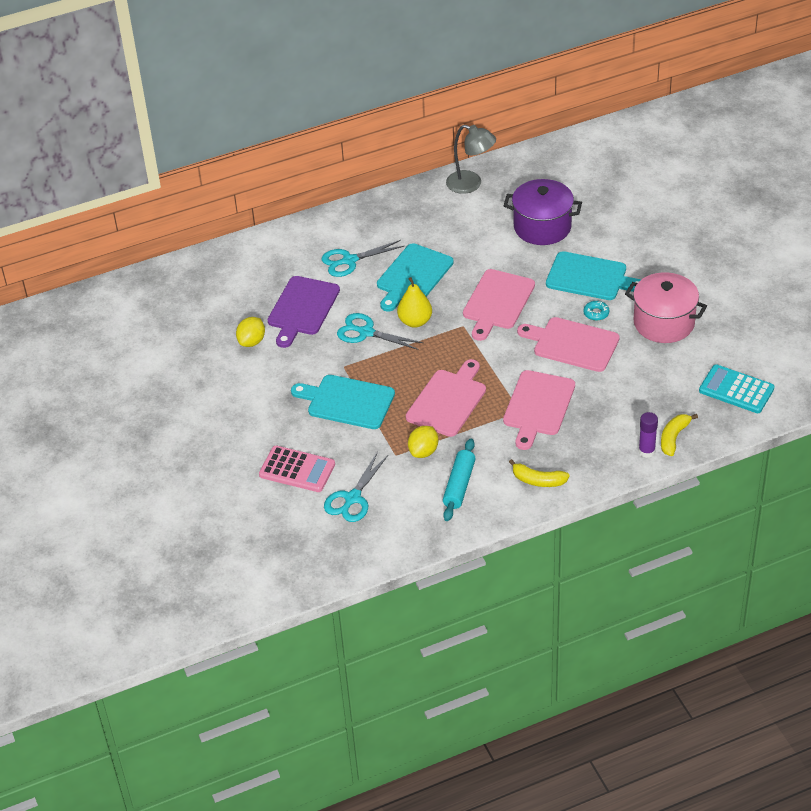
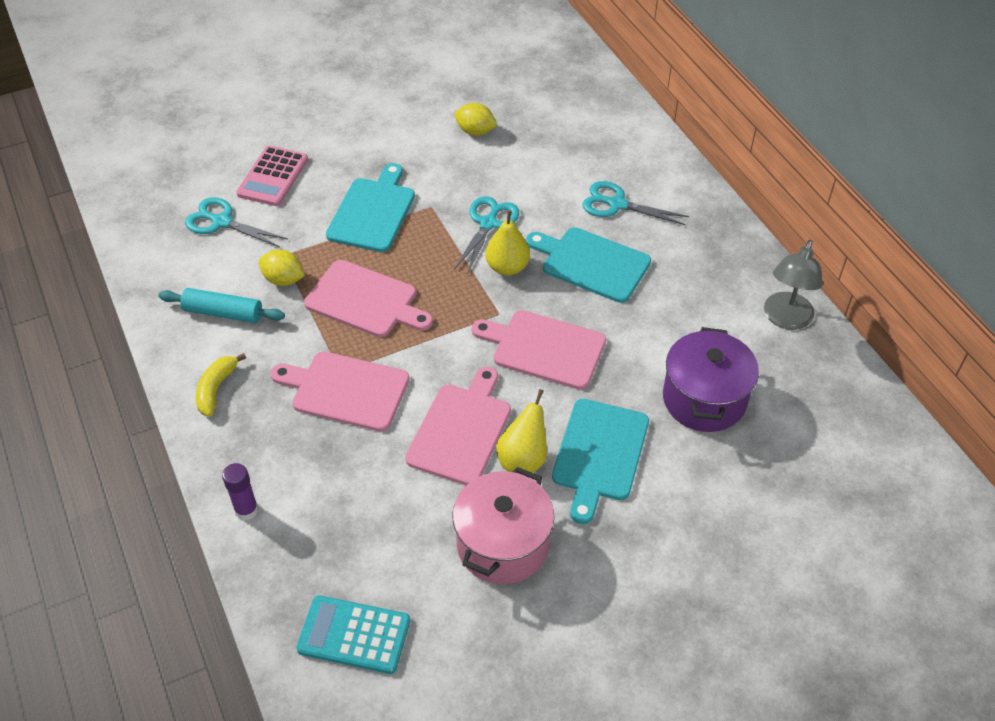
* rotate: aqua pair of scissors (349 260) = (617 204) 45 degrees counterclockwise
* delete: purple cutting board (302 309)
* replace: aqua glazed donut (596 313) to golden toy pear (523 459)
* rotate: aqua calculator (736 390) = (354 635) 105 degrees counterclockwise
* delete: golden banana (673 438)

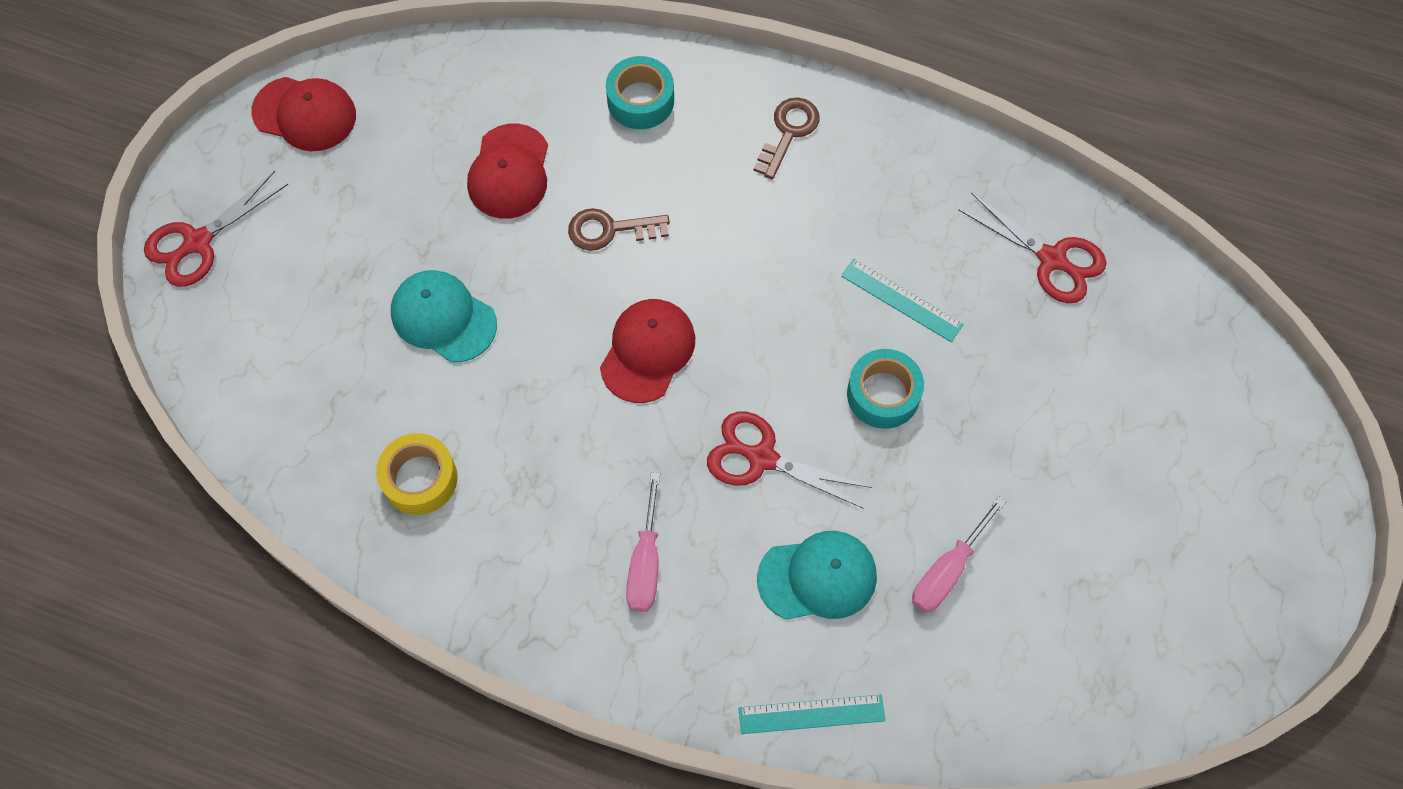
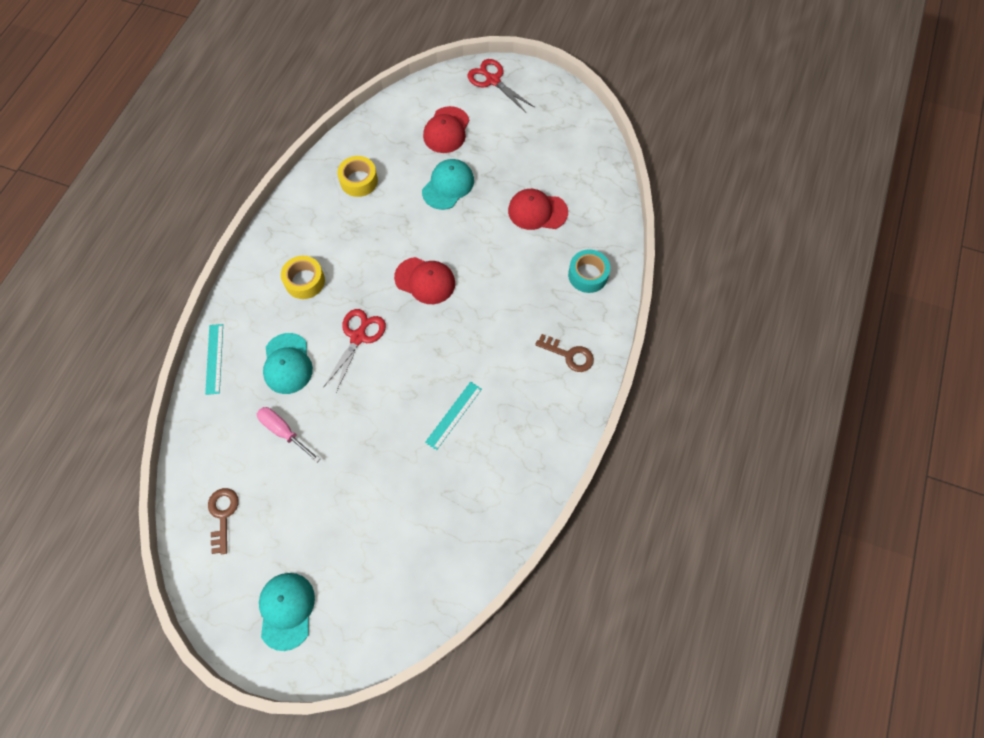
* move: crimson cap (305 114) to (446 130)
* delete: crimson pair of scissors (1052 259)
* move: dark brown key (610 230) to (223 515)
* delete: aqua sticky tape (883 394)
* replace: rosy flat screwdriver (645 562) to golden sticky tape (304 281)
* insert: aqua cap (286 610)

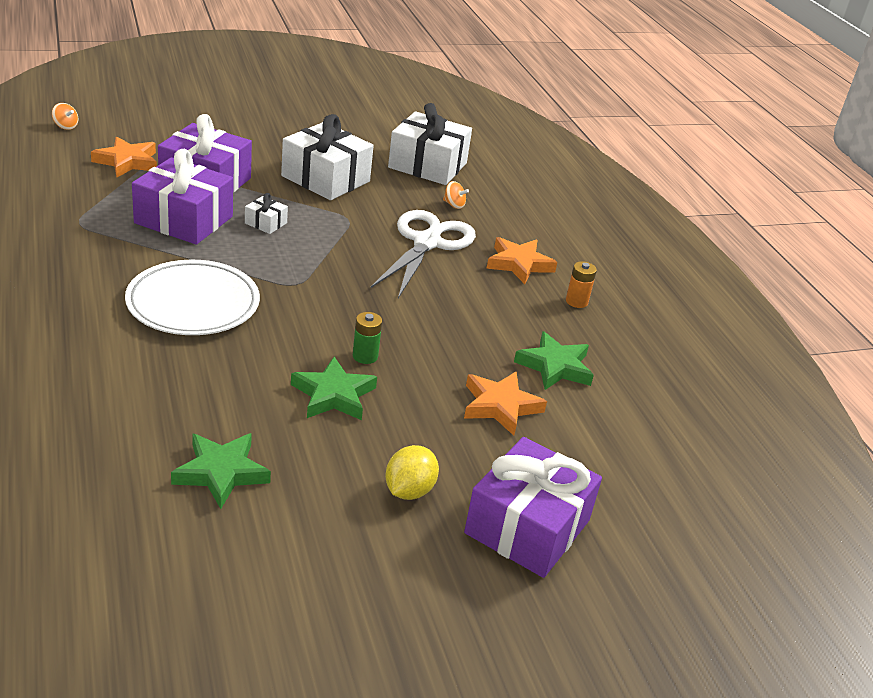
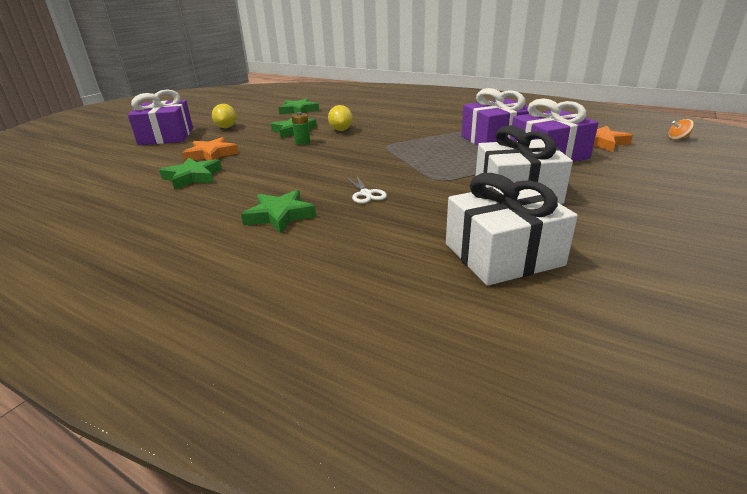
* delete: bright orange whirligig (454 205)
* delete: snow-white wrapped gift (265 223)
* resize: snow-white pair of scissors (427 242) = (366 194) x0.45
* recolor: bright orange star (519 264) to green star (280 215)
* delete: snow-white flat dish (193 303)
* delete: bright orange battery (576 301)
* insert: golden toy lemon (341 130)

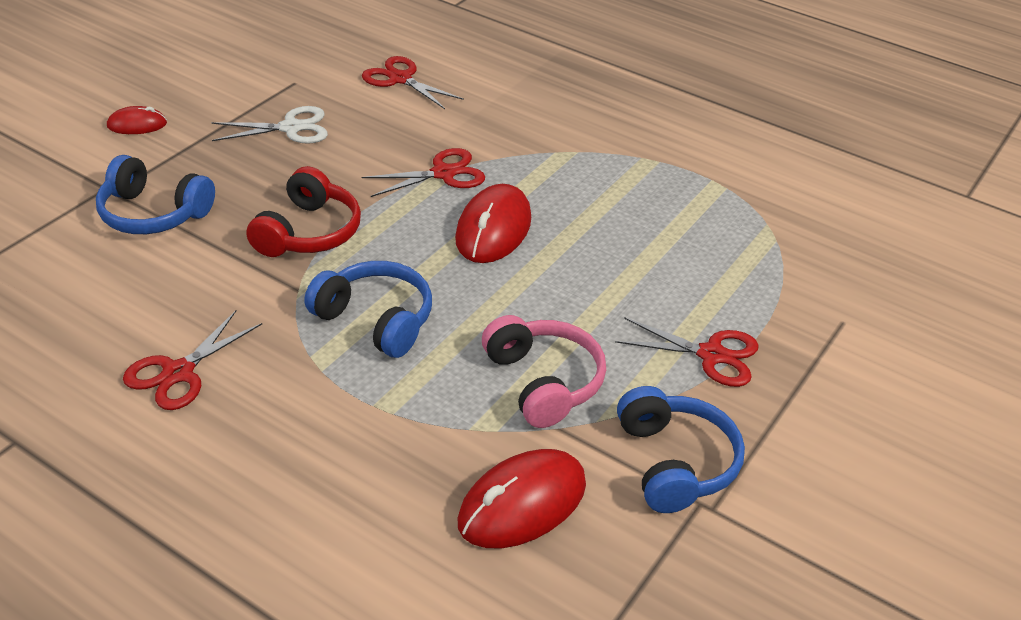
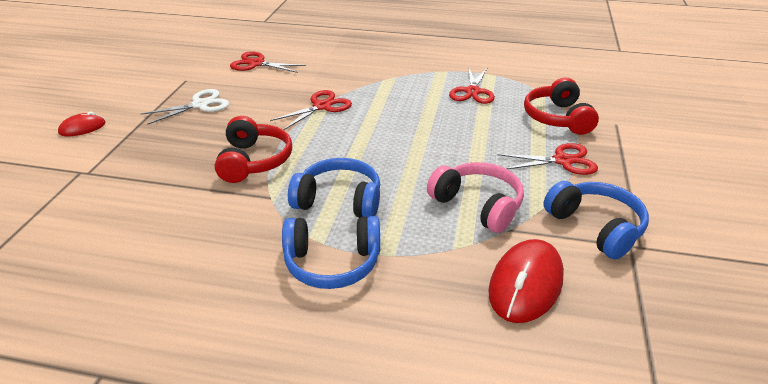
* move: cobalt headset (153 214) to (332 263)
* delete: crimson mouse (493 229)
* move: crimson pair of scissors (179 372) to (472 92)
* insert: crimson headset (557 118)

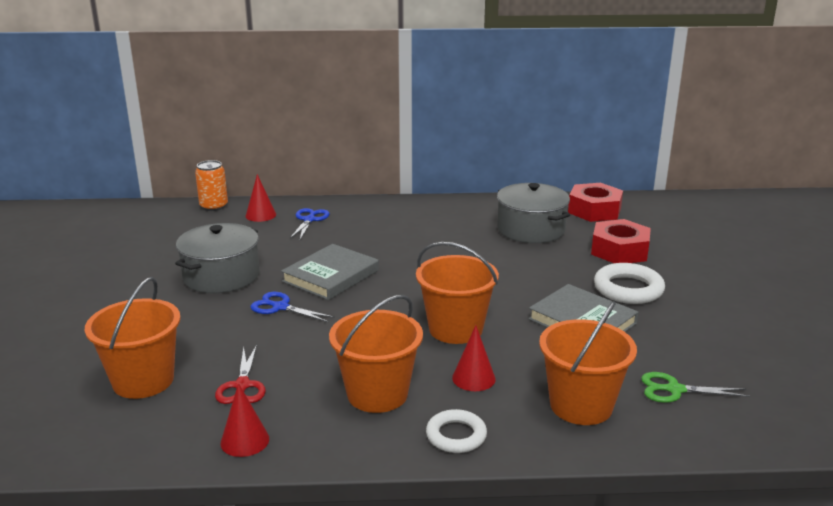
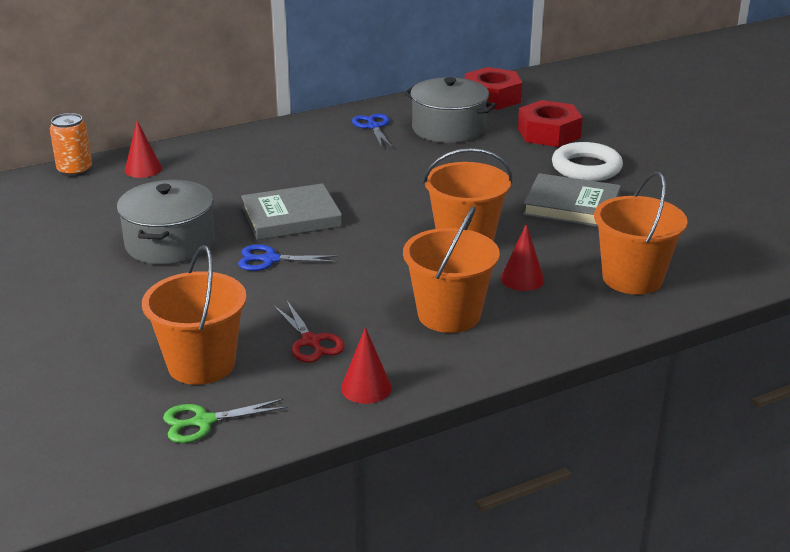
* move: cobalt pair of scissors (309 220) to (373 127)
* rotate: ash-grey book (331 276) = (291 217) 60 degrees clockwise
* move: green pair of scissors (675 390) to (204 422)
* delete: snow-white hoop (456 435)

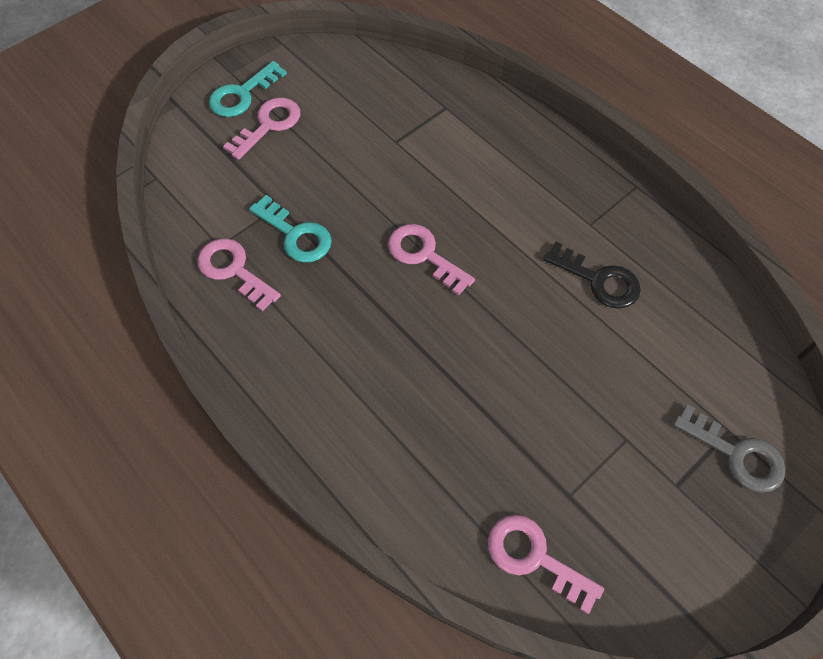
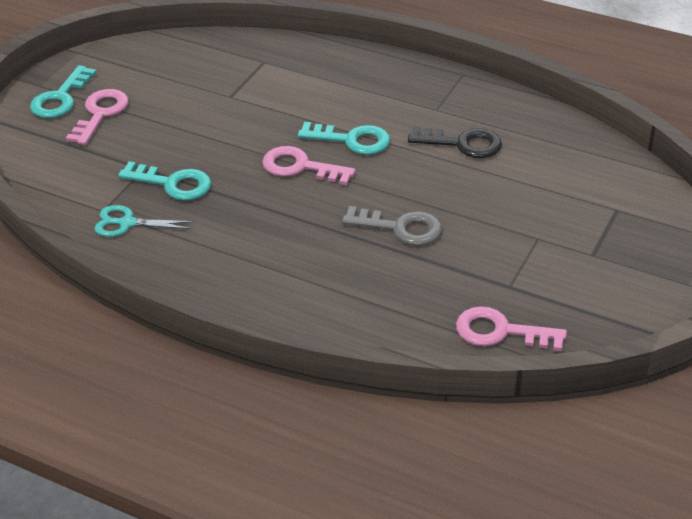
* replace: rosy key (234 270) to aqua pair of scissors (127 223)
* move: ash-grey key (736 454) to (400 228)
* insert: aqua key (352 140)

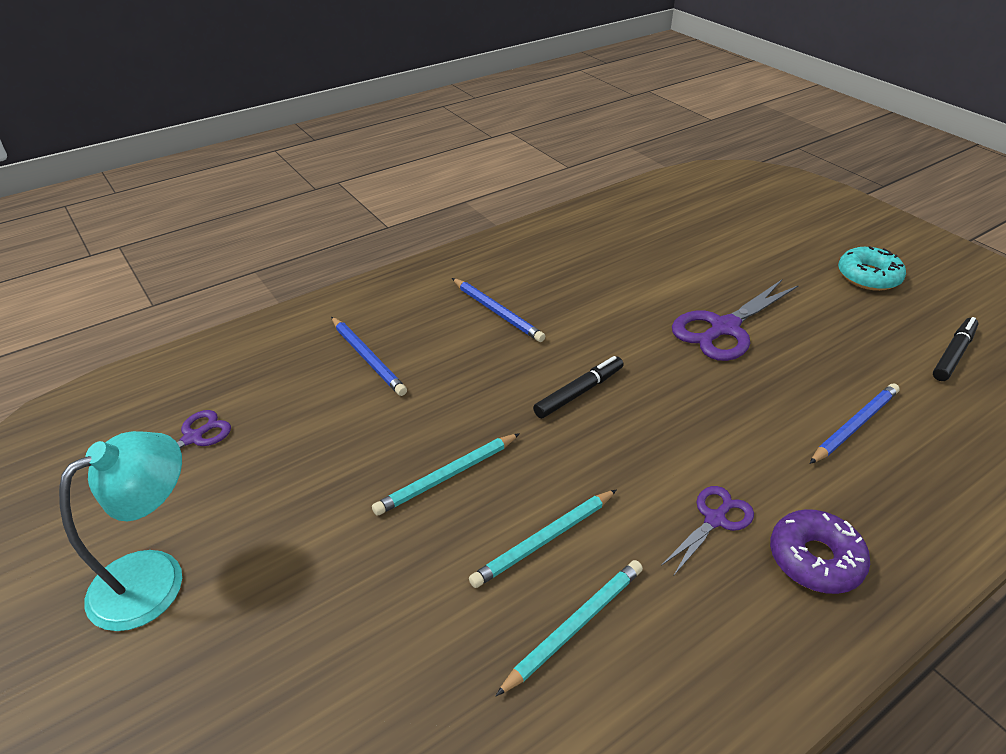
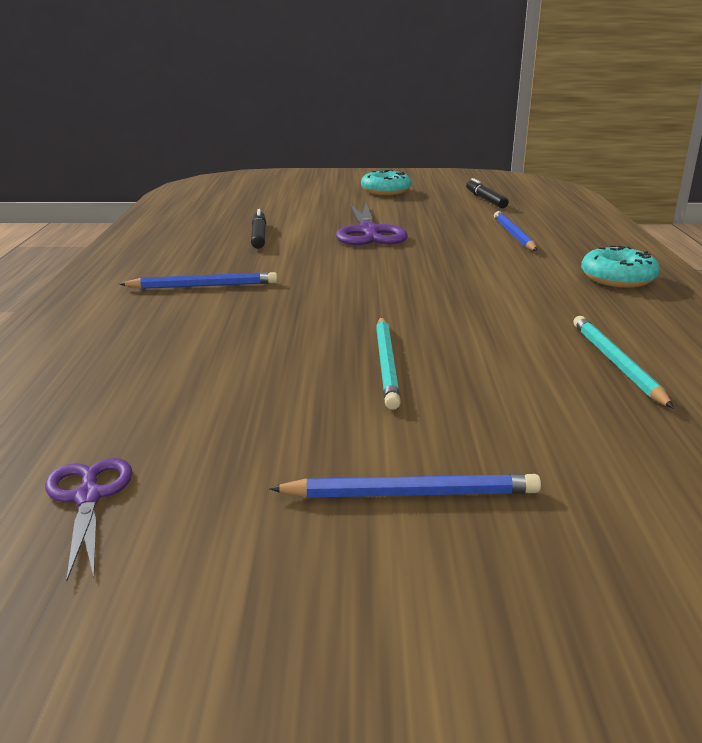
* move: cobalt wooden pencil (367 358) to (410 494)
* move: black felt pen (579 392) to (259 236)
* delete: aqua lamp (155 577)
* delete: purple pair of scissors (715 519)
* delete: aqua wooden pencil (544 540)
* recolor: purple glazed donut (815 559) to aqua glazed donut (617 278)

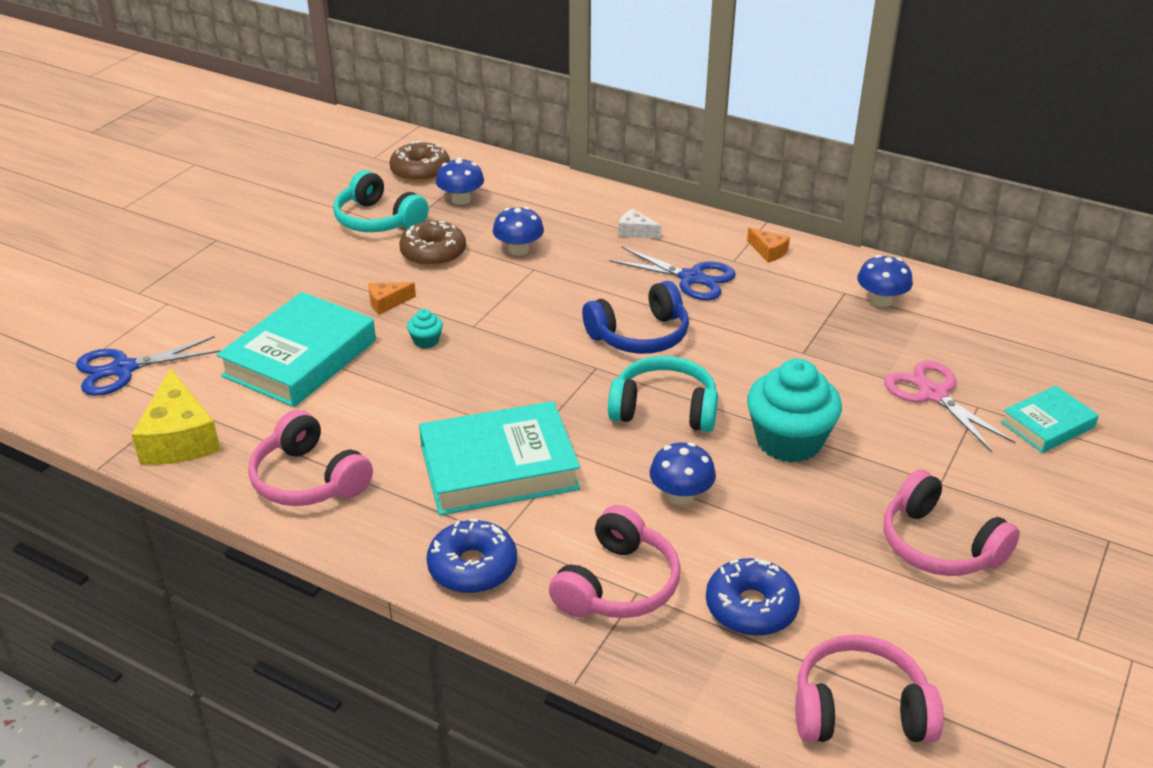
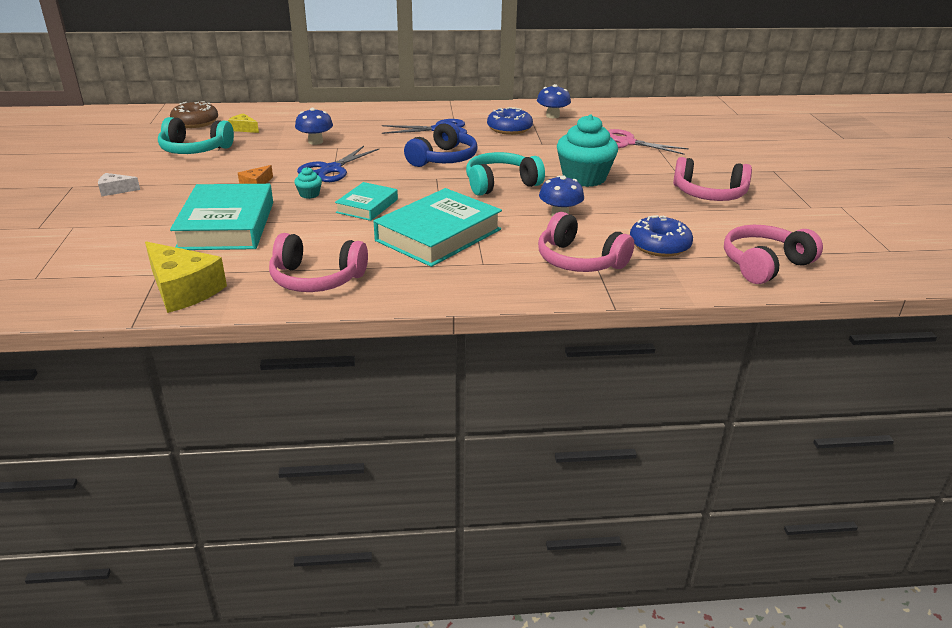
* replace: cobalt toadstool (461 199) to golden cheese (244 129)
* move: snow-white cheese (635 232) to (115 190)
* delete: dark brown glazed donut (433 253)
* delete: bright orange cheese (768 251)
* move: cobalt pair of scissors (123 369) to (331 169)
* move: aqua book (1047 424) to (367 206)
* rotate: rosy headset (617 585) = (579 261) 135 degrees clockwise
* move: cobalt glazed donut (472 567) to (509 129)

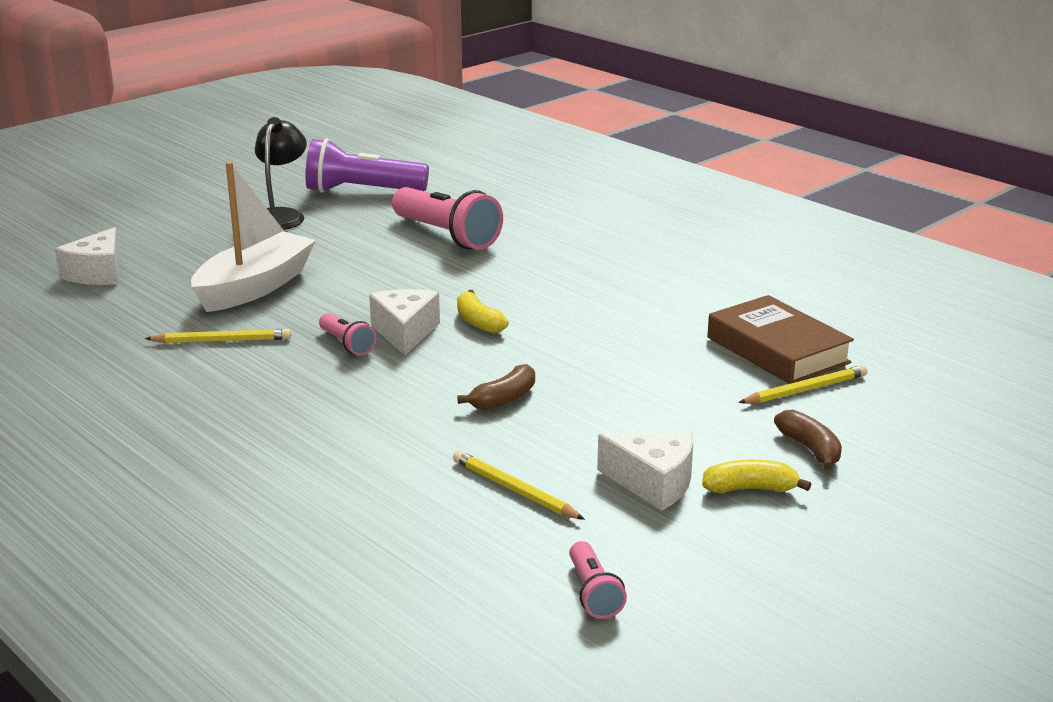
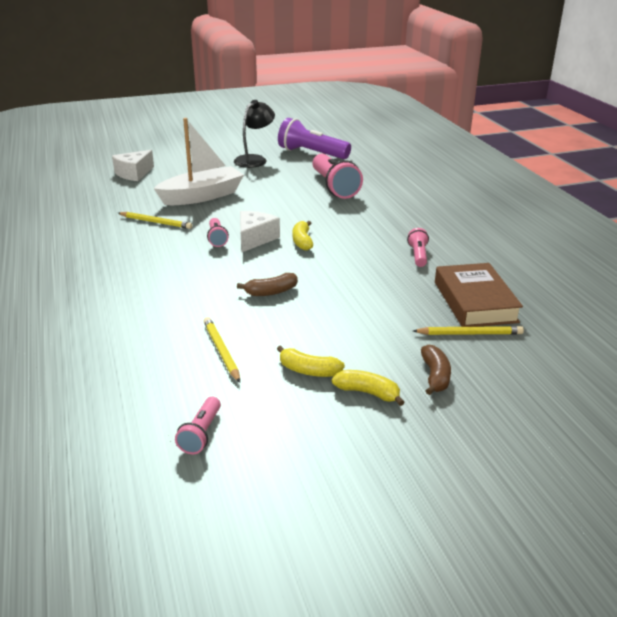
* replace: snow-white cheese (653 483) to golden banana (308 371)
* insert: rosy pocket torch (418 255)

